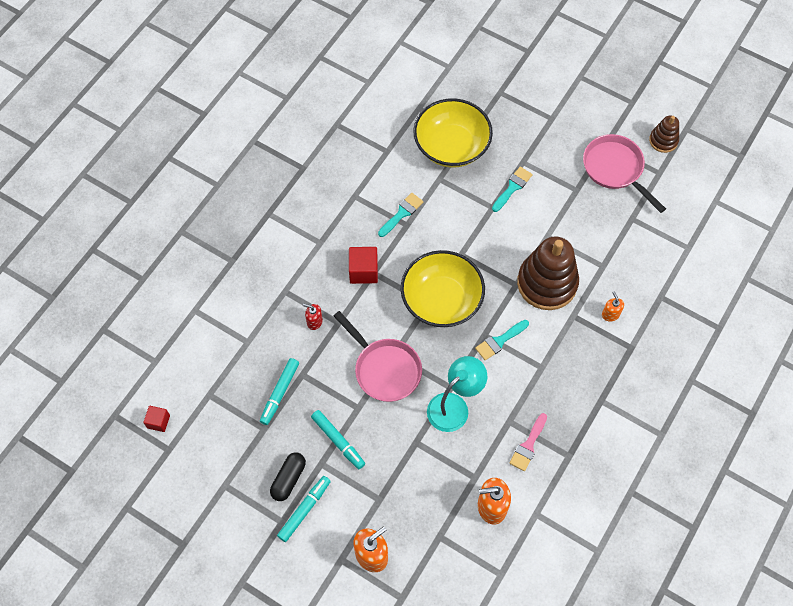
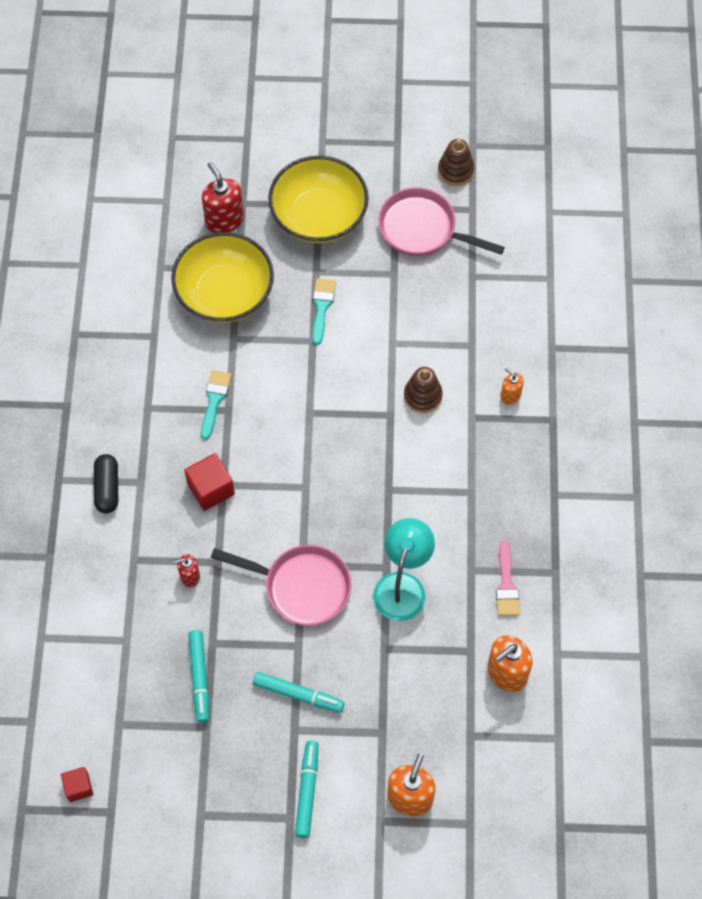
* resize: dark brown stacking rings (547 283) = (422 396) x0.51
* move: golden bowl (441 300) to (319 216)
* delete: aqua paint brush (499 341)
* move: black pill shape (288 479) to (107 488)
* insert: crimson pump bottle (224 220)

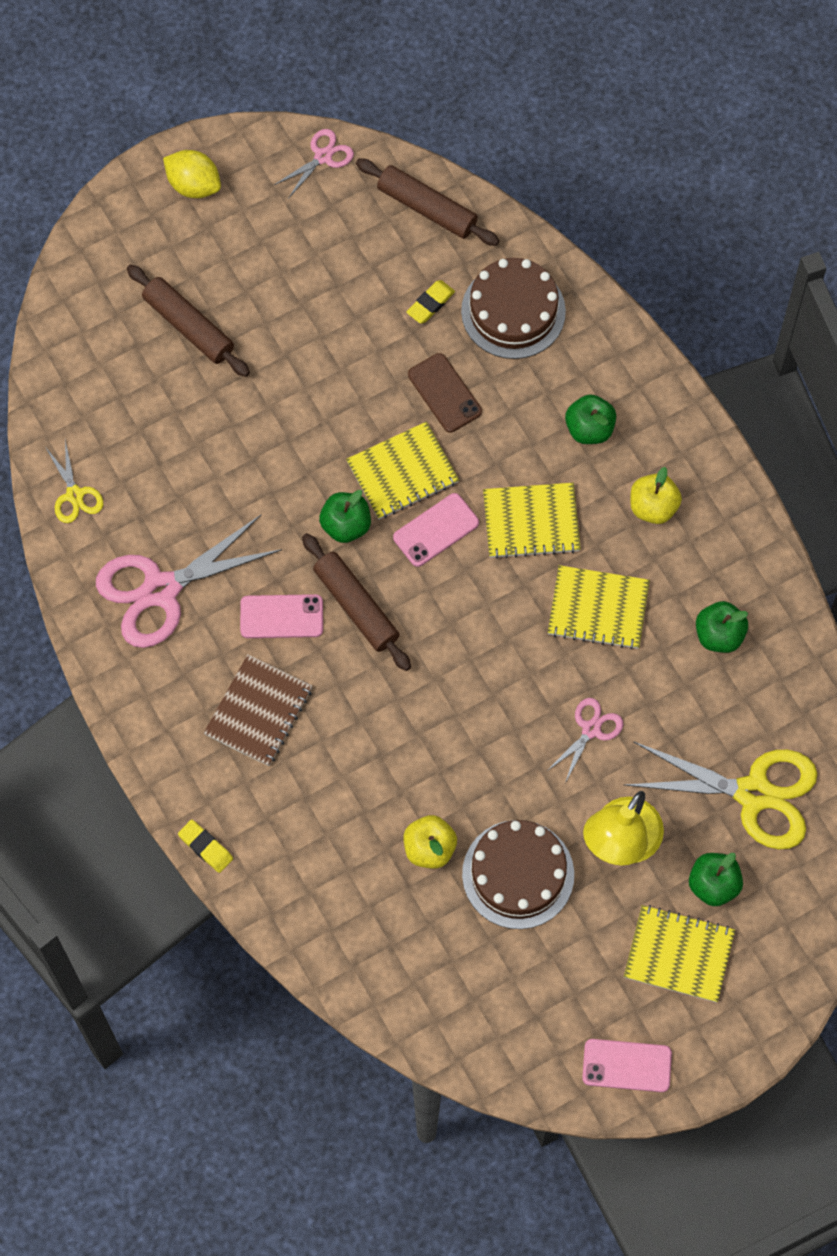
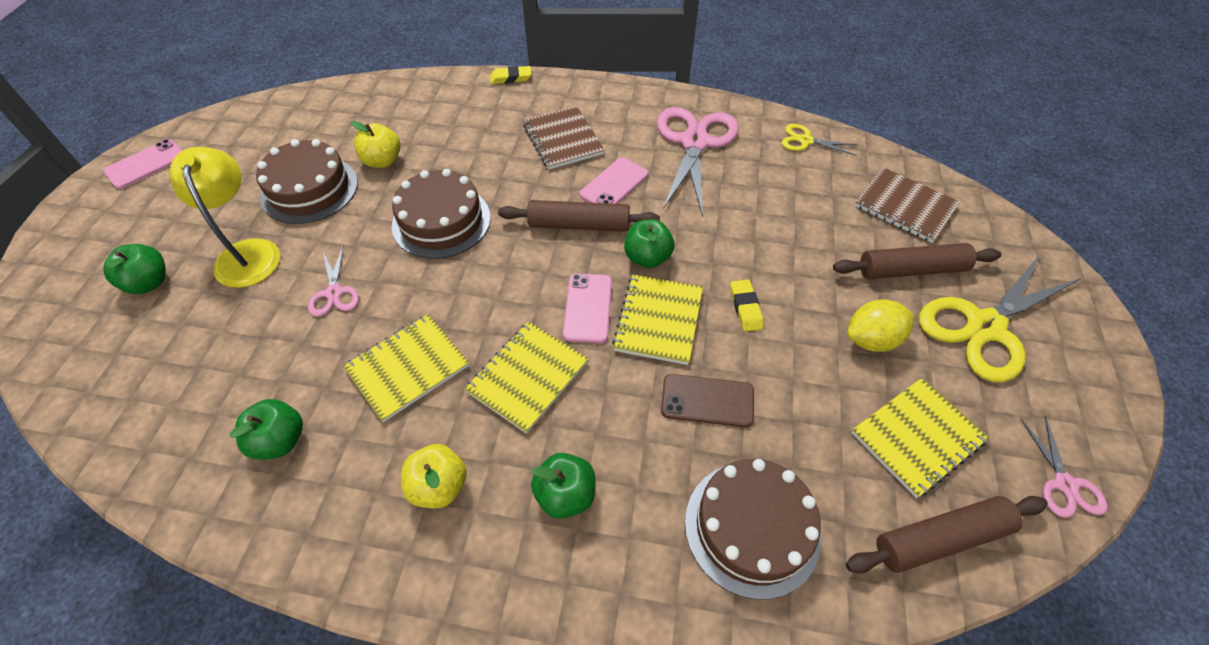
* move: golden toy lemon (194 185) to (871 339)
* move: golden pencil eraser (430 304) to (745 308)
* move: golden pair of scissors (753 793) to (985 327)
* move: golden notepad (679 954) to (917 437)
* insert: dark brown notepad (905 206)
* insert: dark brown gateau (441 221)

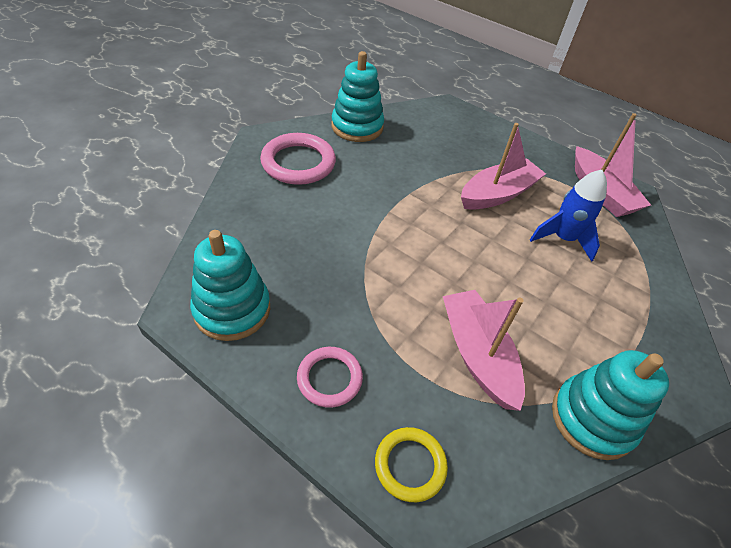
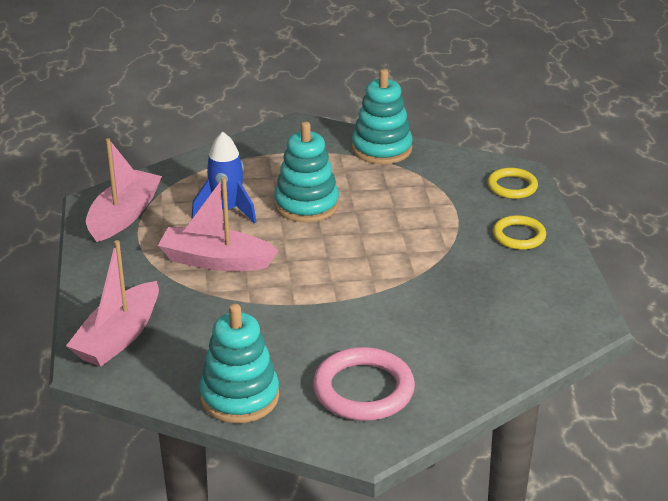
* move: aqua stacking rings (232 309) to (306 205)
* move: rosy sailboat (477 355) to (119 337)
* recolor: rosy hoop (329 378) to golden hoop (519 236)

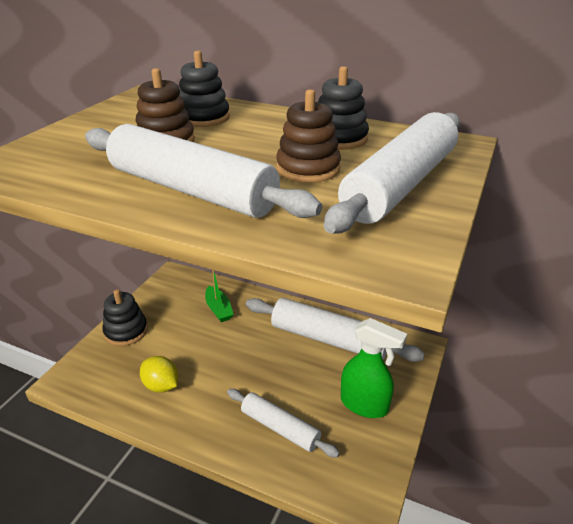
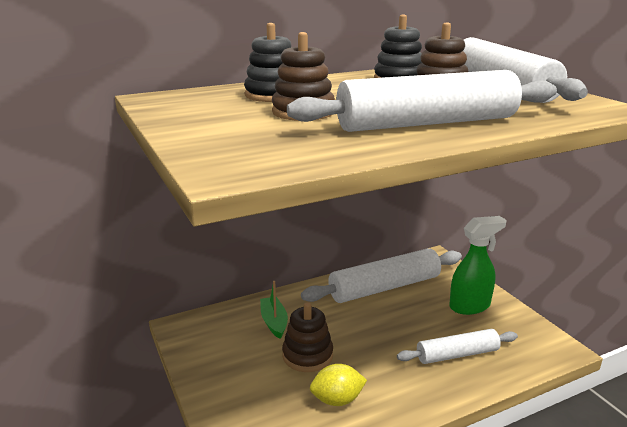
* rotate: green sailboat (218 309) = (274 322) 120 degrees counterclockwise
* delete: black stacking rings (126 331)
* insert: dark brown stacking rings (307 355)

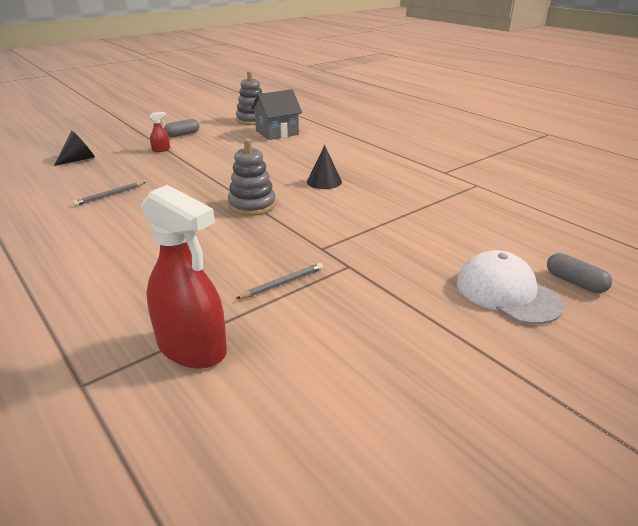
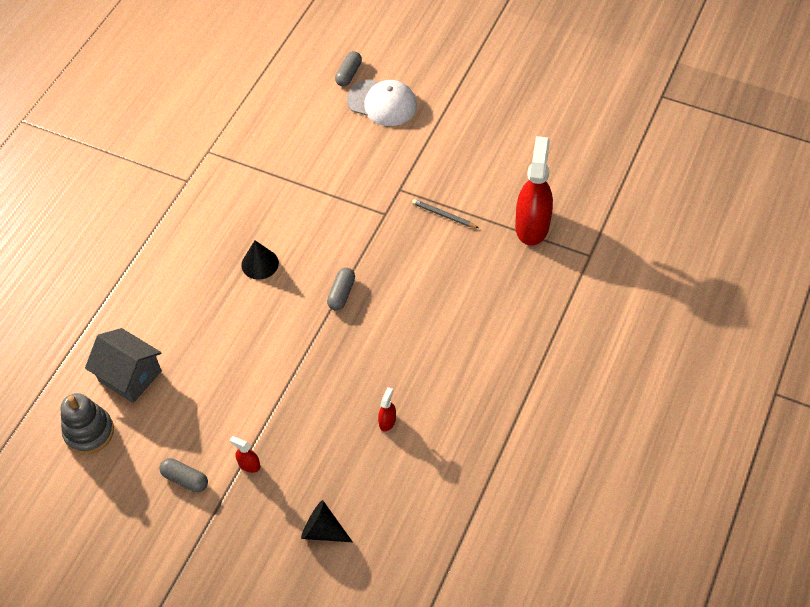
* replace: ash-grey stacking rings (252 205) to ash-grey pill shape (341 293)
* replace: ash-grey wooden pencil (110 195) to crimson spray bottle (387 421)
* rotate: snow-white cap (507 293) = (382 103) 90 degrees counterclockwise

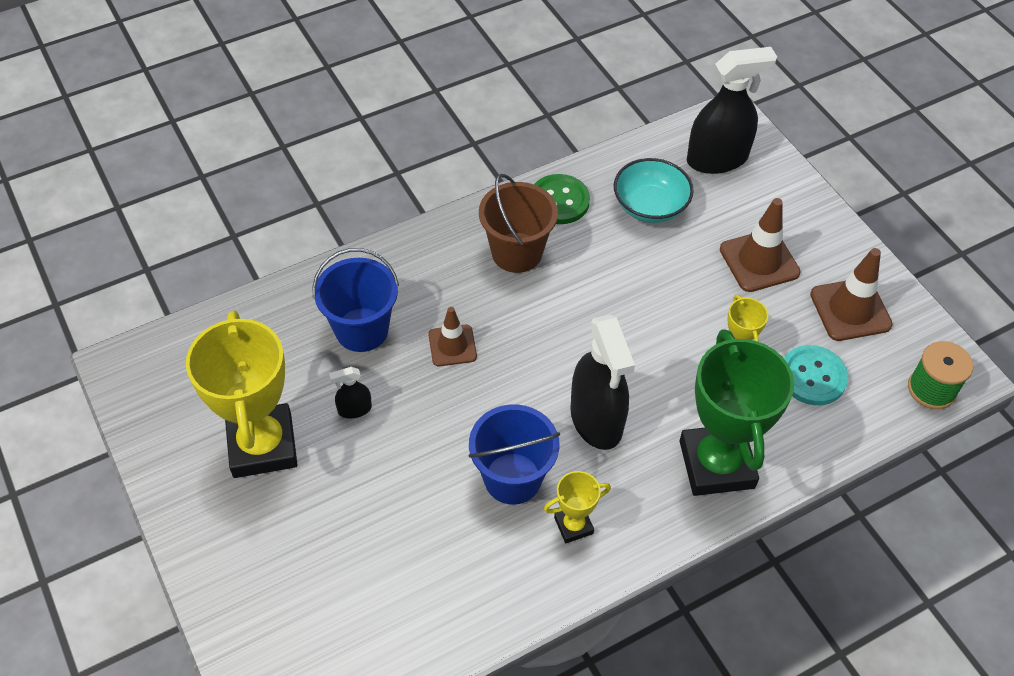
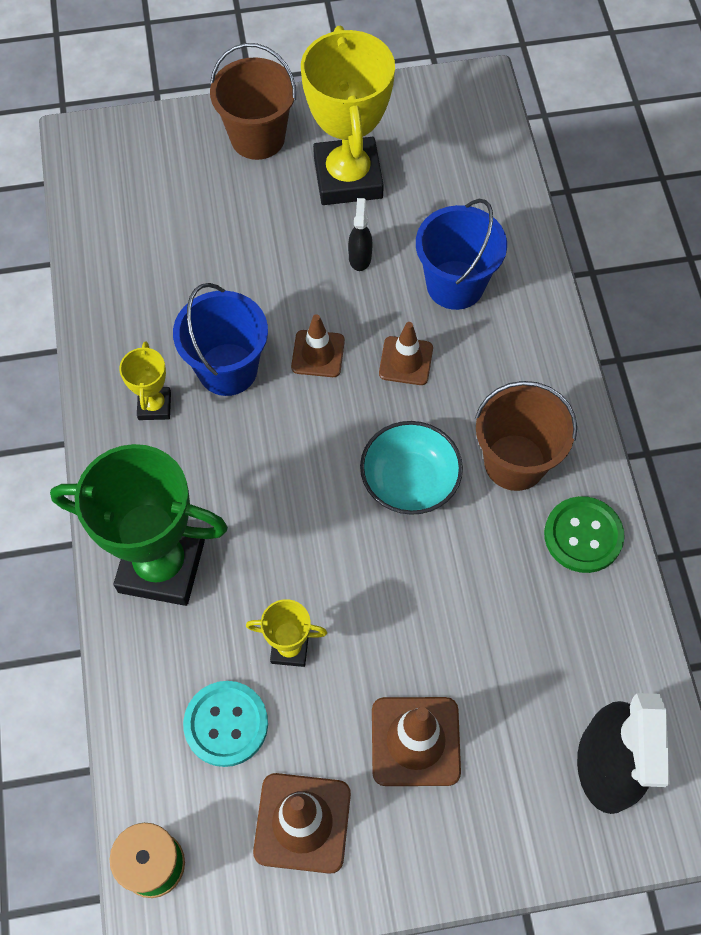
* move: aqua bowl (650 206) to (409 481)
* rotate: golden prize cup (262 445) = (348 177) 75 degrees clockwise
* delete: black spray bottle (596 419)
* insert: dark brown sand bucket (257 138)
* insert: dark brown traffic cone (318 354)

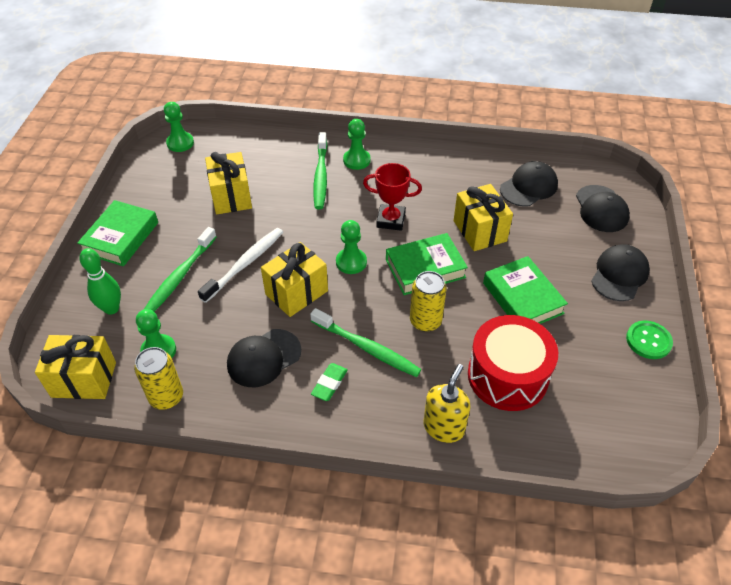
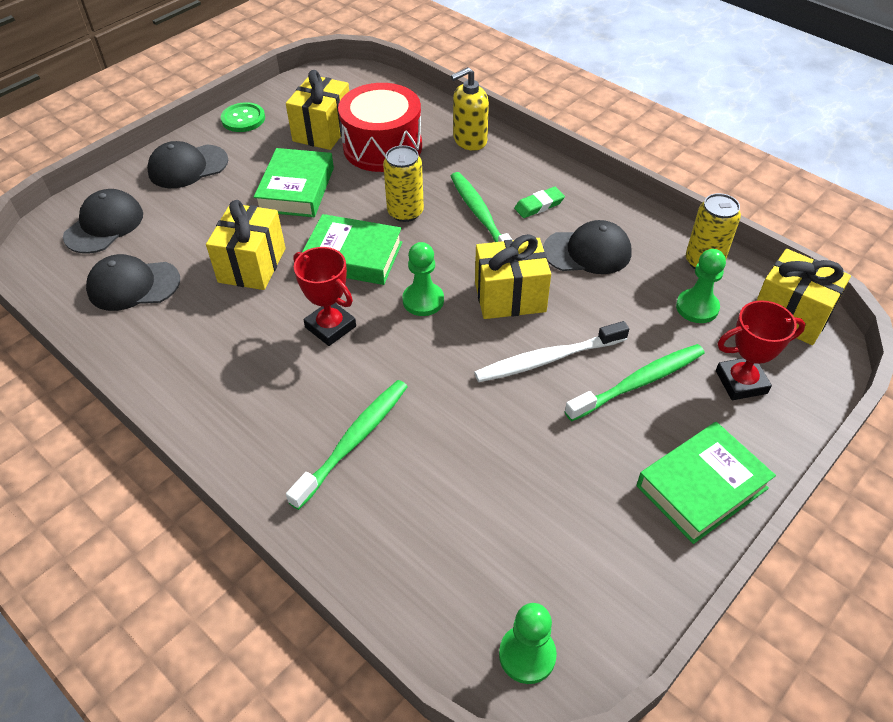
* delete: green game pawn (356 160)
* move: golden wrapped gift (231 197) to (322 131)
* replace: green bowling pin (111 308) to crimson prize cup (741 382)

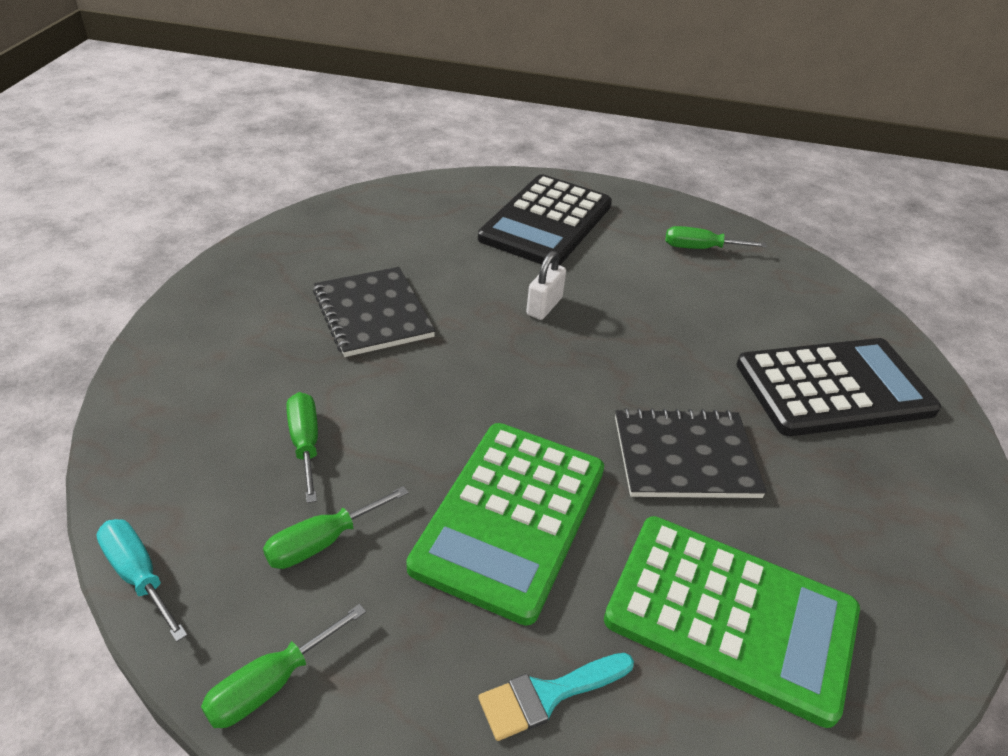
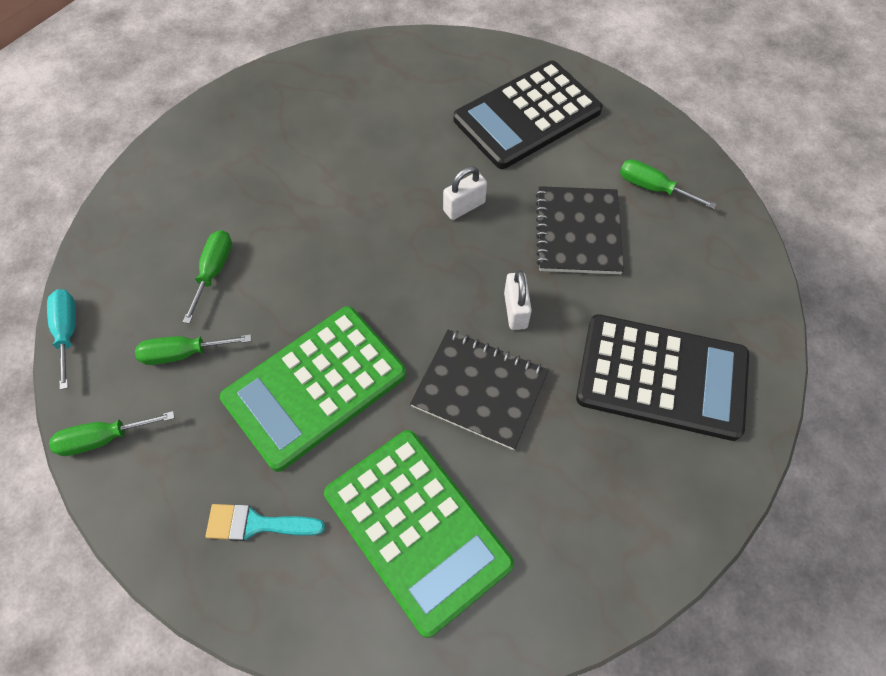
* move: black notepad (372 314) to (577 232)
* insert: snow-white small lock (515 310)

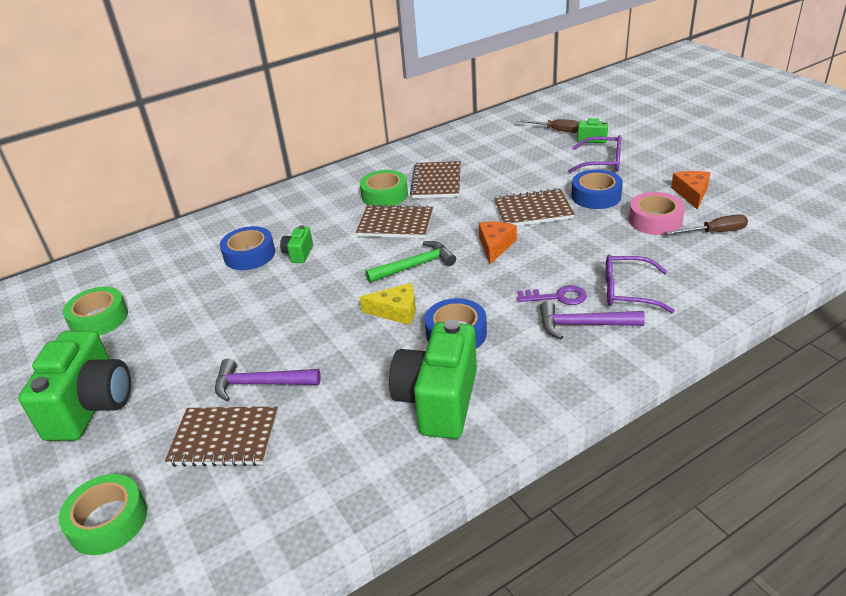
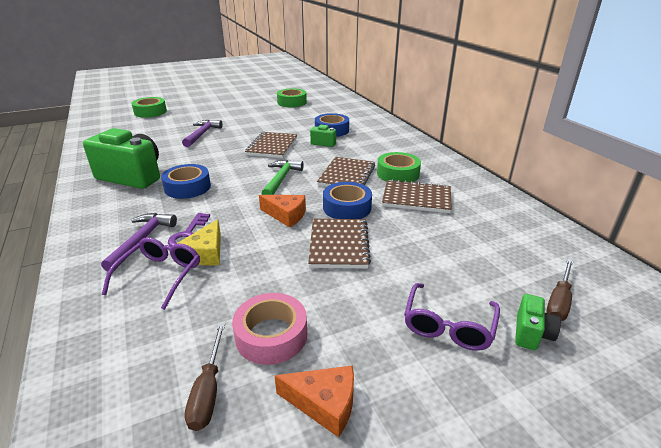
* move: cobalt sticky tape (596 196) to (347 207)
* rotate: green carpenter's hammer (415 266) = (281 179) 150 degrees counterclockwise
* move: golden cheese (396 311) to (206 253)
* delete: green photo camera (91 406)
* move: dark brown notepad (225 438) to (272 146)

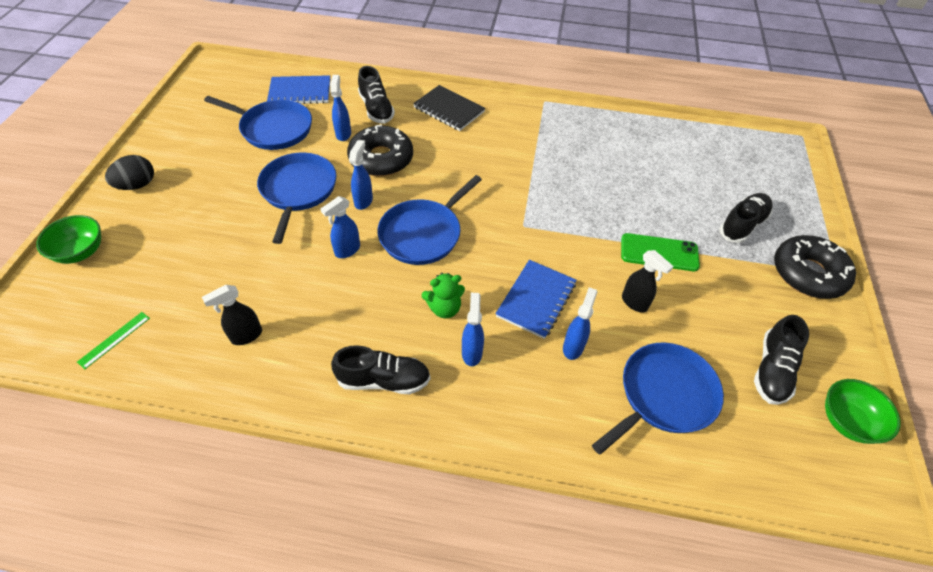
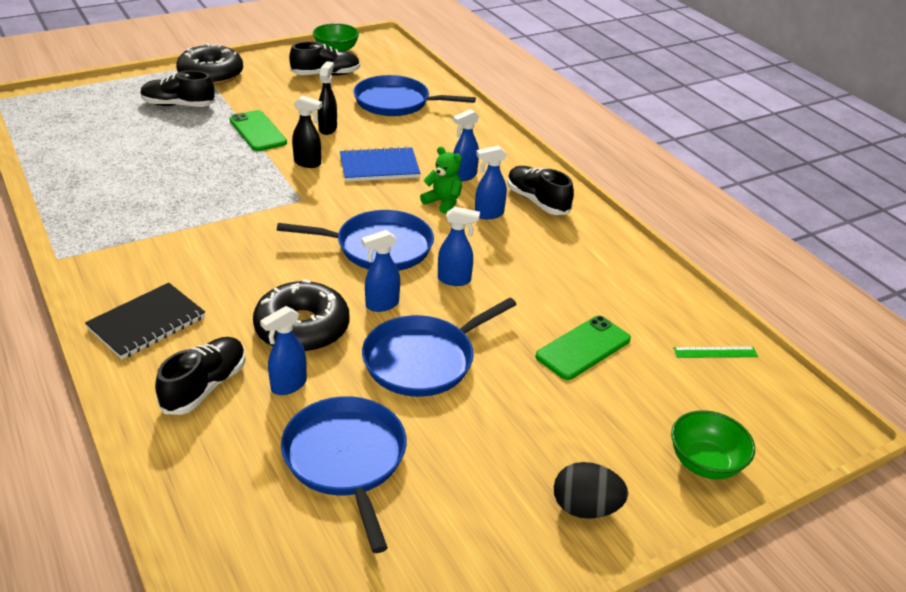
* delete: cobalt notepad (300 92)
* rotate: black notepad (449 110) = (147 323) 45 degrees clockwise
* move: black spray bottle (246 336) to (308 163)
* move: cobalt spray bottle (573 347) to (488 214)
* insert: green smartphone (583 348)

